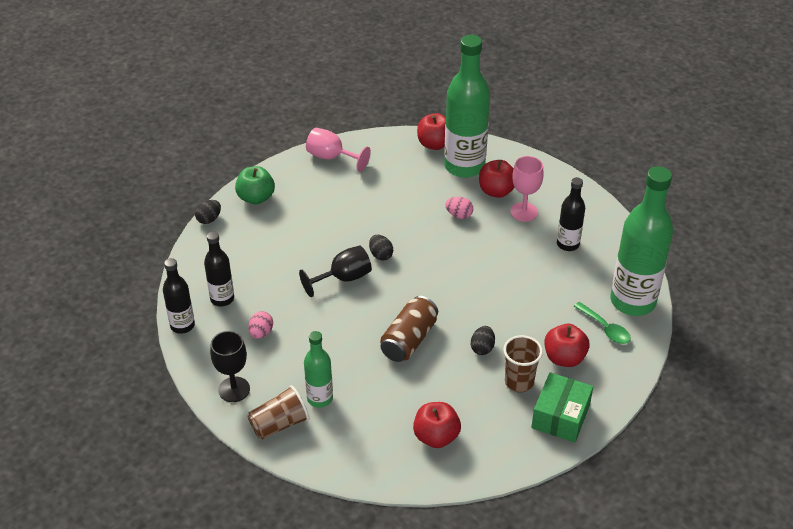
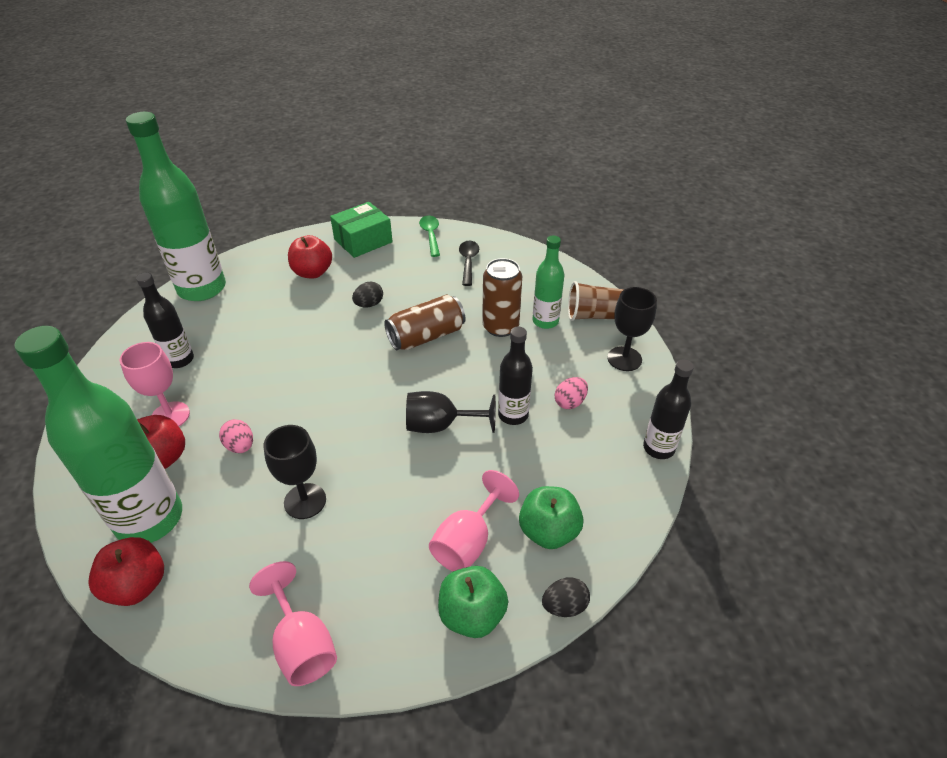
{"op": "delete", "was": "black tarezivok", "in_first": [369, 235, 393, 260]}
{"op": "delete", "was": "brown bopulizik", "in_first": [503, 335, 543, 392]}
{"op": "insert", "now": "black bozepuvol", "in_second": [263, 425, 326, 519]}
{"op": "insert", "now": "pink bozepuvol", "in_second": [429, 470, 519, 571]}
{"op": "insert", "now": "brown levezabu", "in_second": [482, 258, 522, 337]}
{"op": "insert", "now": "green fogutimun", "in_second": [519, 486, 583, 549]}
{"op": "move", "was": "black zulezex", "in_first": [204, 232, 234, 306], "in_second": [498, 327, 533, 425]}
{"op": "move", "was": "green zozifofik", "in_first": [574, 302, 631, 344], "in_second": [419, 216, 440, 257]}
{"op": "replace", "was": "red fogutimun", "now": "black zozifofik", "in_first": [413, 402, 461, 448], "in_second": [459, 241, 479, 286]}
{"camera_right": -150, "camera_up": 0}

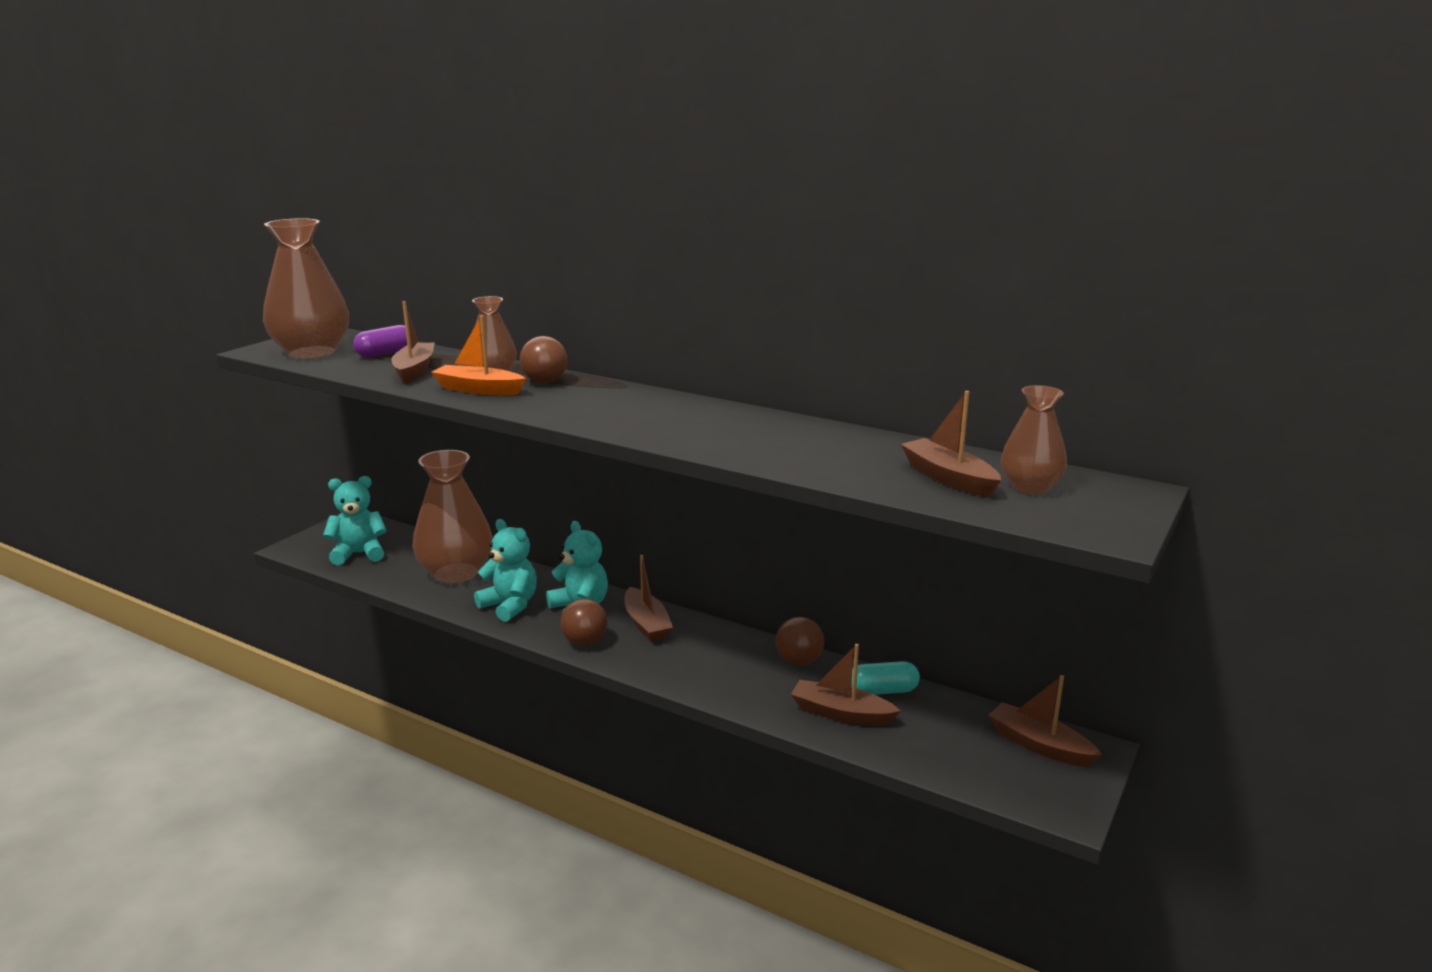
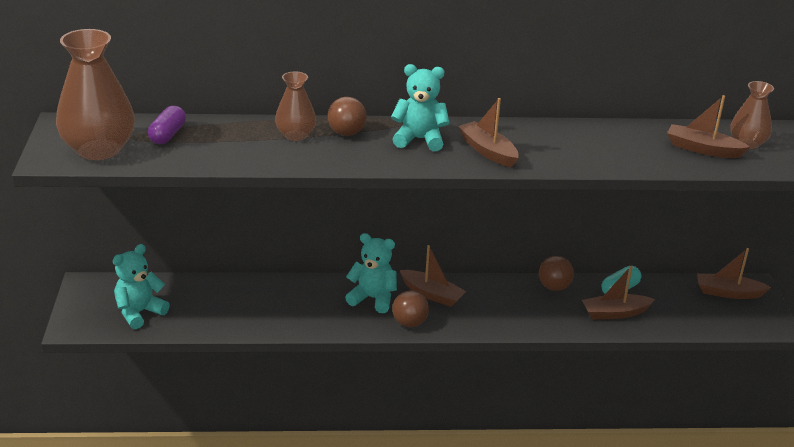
{"op": "delete", "was": "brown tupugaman", "in_first": [413, 450, 493, 583]}
{"op": "delete", "was": "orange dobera", "in_first": [431, 315, 526, 395]}
{"op": "move", "was": "brown dobera", "in_first": [392, 301, 435, 384], "in_second": [458, 98, 519, 167]}
{"op": "move", "was": "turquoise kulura", "in_first": [474, 519, 537, 622], "in_second": [391, 64, 450, 151]}
{"camera_right": -35, "camera_up": 10}

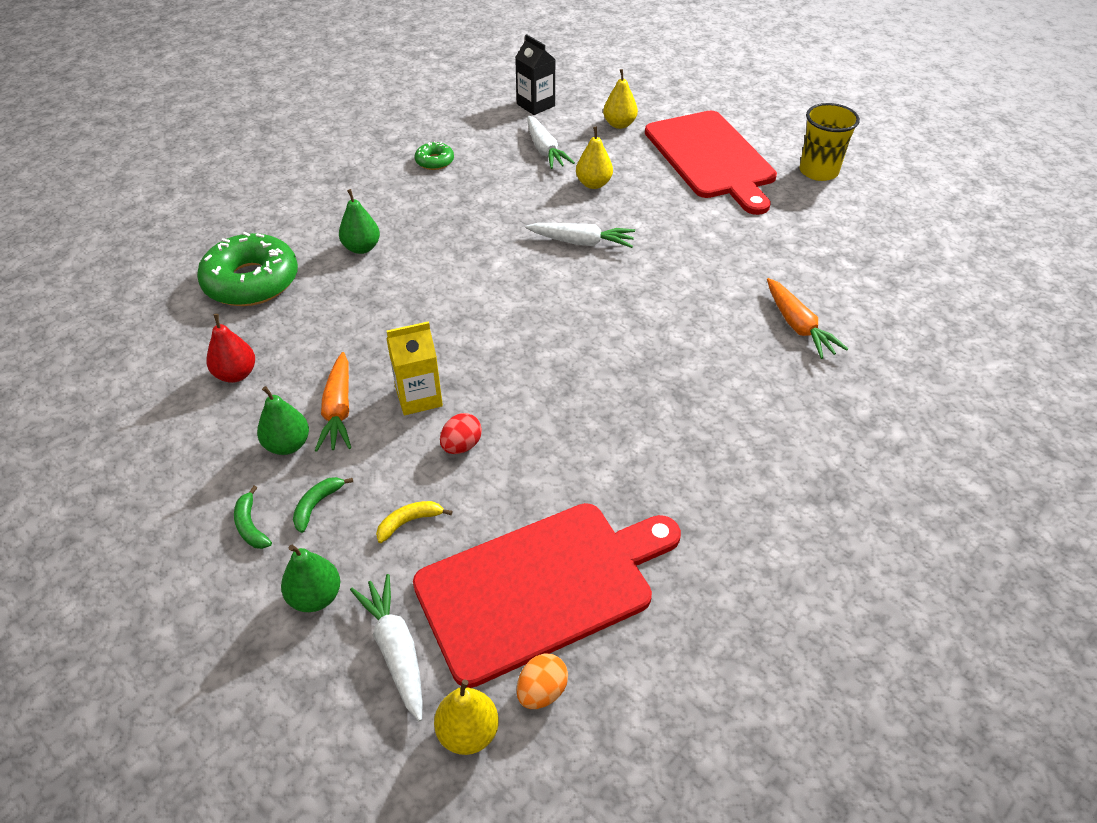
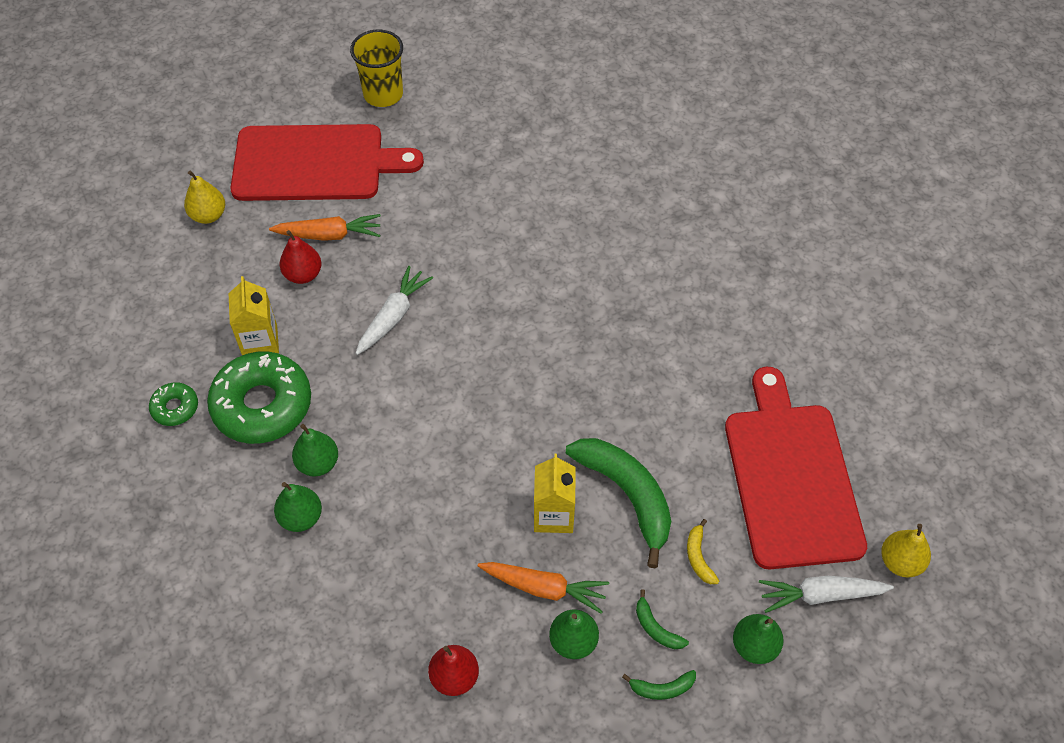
{"op": "delete", "was": "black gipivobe", "in_first": [515, 34, 556, 115]}
{"op": "delete", "was": "orange tarezivok", "in_first": [517, 653, 568, 709]}
{"op": "delete", "was": "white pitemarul", "in_first": [528, 116, 575, 169]}
{"op": "insert", "now": "yellow gipivobe", "in_second": [228, 276, 279, 355]}
{"op": "insert", "now": "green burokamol", "in_second": [292, 424, 338, 476]}
{"op": "move", "was": "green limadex", "in_first": [197, 232, 298, 306], "in_second": [207, 351, 311, 444]}
{"op": "move", "was": "orange pitemarul", "in_first": [767, 278, 848, 359], "in_second": [269, 214, 381, 241]}
{"op": "replace", "was": "red tarezivok", "now": "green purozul", "in_first": [440, 413, 482, 454], "in_second": [566, 438, 671, 568]}
{"op": "recolor", "was": "yellow burokamol", "now": "red burokamol", "in_first": [576, 127, 613, 189], "in_second": [279, 230, 321, 284]}
{"camera_right": -70, "camera_up": 10}

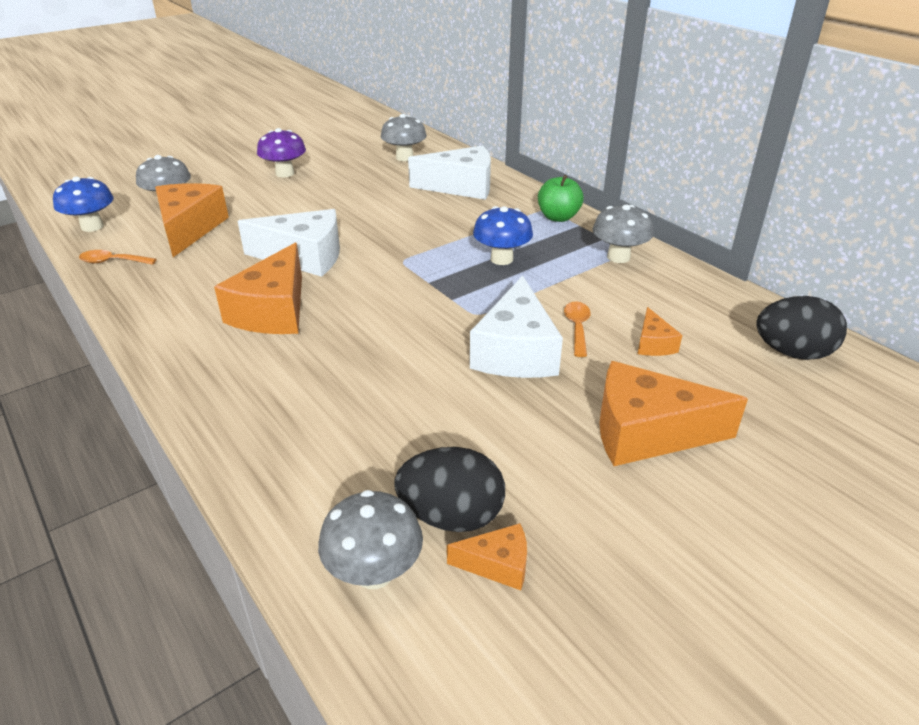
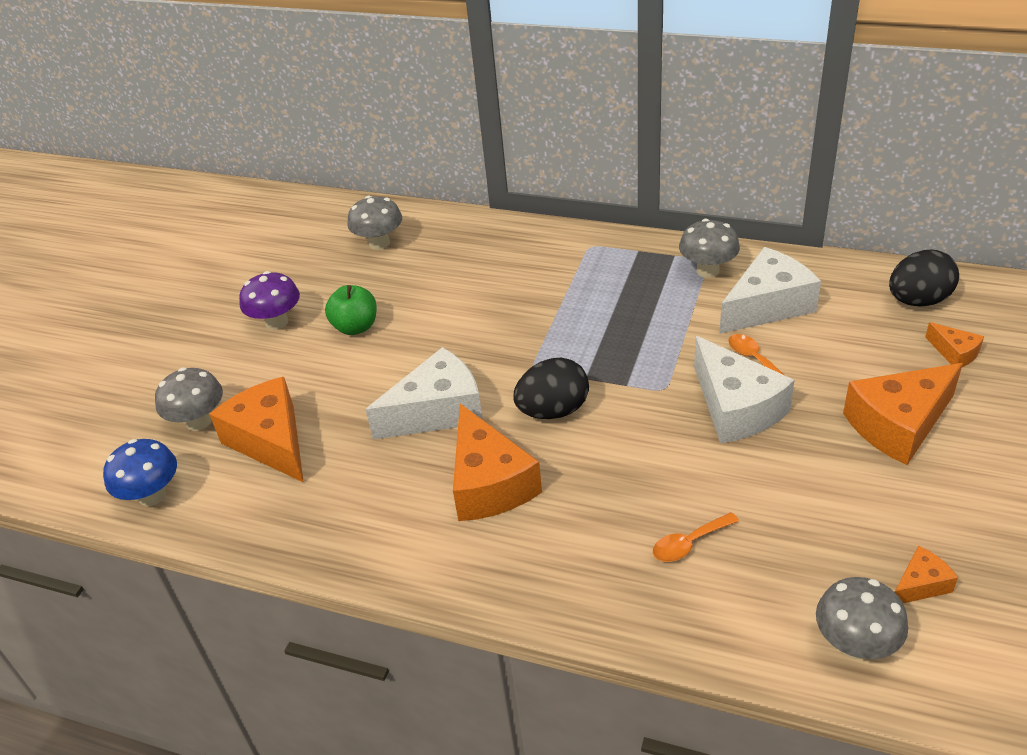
{"op": "delete", "was": "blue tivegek", "in_first": [473, 206, 533, 265]}
{"op": "move", "was": "orange zozifofik", "in_first": [79, 250, 156, 265], "in_second": [653, 512, 739, 562]}
{"op": "move", "was": "black tarezivok", "in_first": [394, 447, 505, 532], "in_second": [513, 358, 589, 419]}
{"op": "move", "was": "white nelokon", "in_first": [408, 146, 491, 200], "in_second": [719, 247, 821, 334]}
{"op": "move", "was": "green fogutimun", "in_first": [538, 175, 584, 222], "in_second": [325, 285, 377, 335]}
{"op": "move", "was": "orange nelokon", "in_first": [638, 307, 682, 356], "in_second": [925, 322, 984, 367]}
{"camera_right": -30, "camera_up": 5}

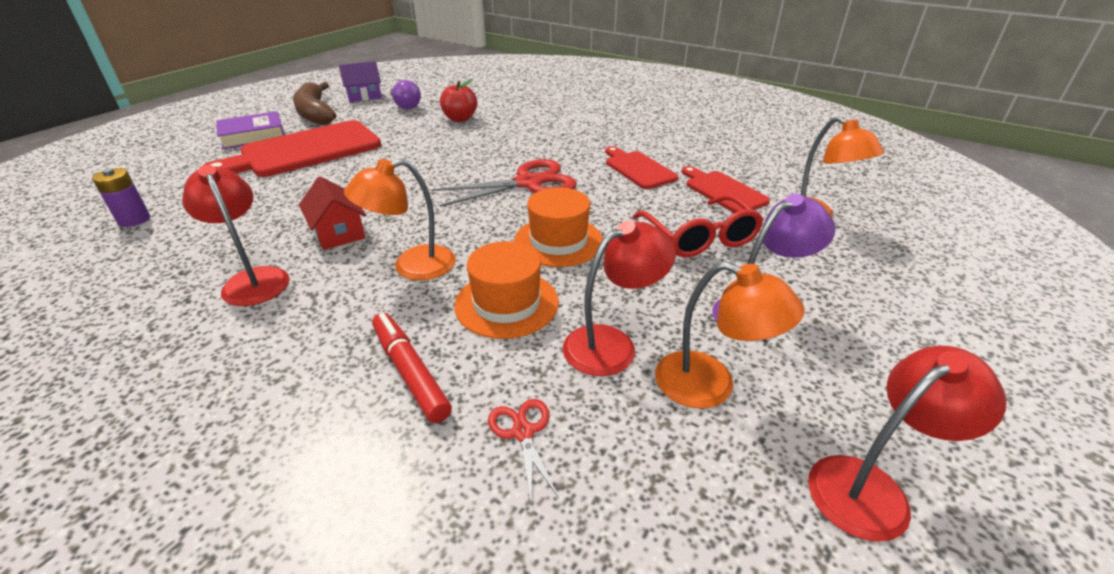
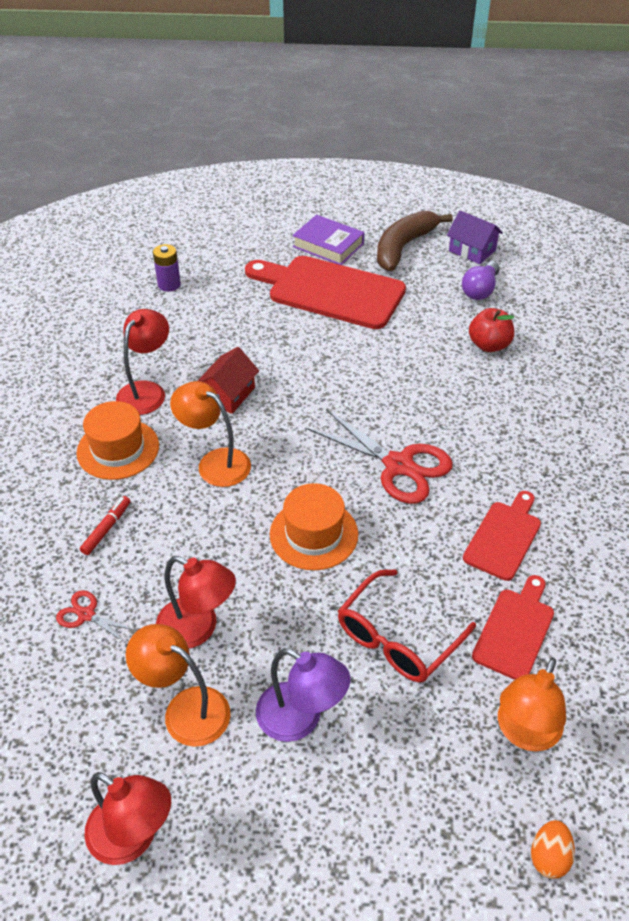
{"op": "insert", "now": "orange tarezivok", "in_second": [531, 820, 575, 879]}
{"op": "move", "was": "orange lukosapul", "in_first": [454, 241, 559, 339], "in_second": [76, 401, 159, 480]}
{"op": "rotate", "was": "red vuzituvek", "in_first": [488, 399, 559, 501], "in_second": [56, 590, 138, 644], "clockwise": -105}
{"op": "rotate", "was": "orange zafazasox", "in_first": [655, 262, 805, 409], "in_second": [126, 624, 231, 747], "clockwise": 120}
{"op": "resize", "was": "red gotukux", "in_first": [372, 313, 452, 423], "in_second": [80, 496, 130, 555], "ratio": 0.65}
{"camera_right": 60, "camera_up": 10}

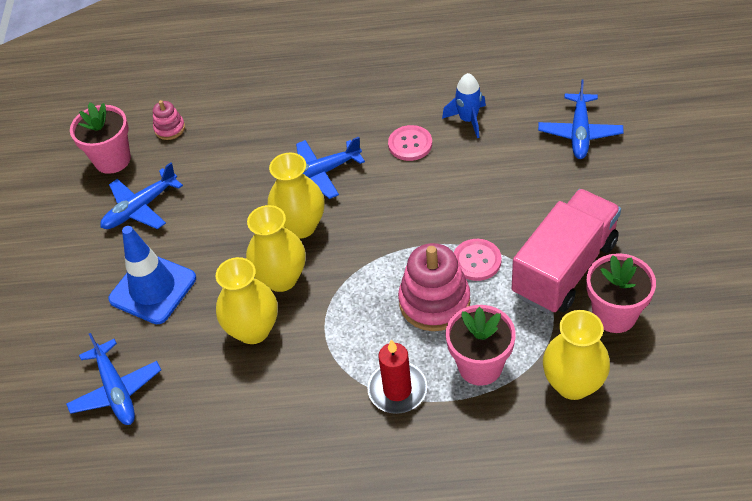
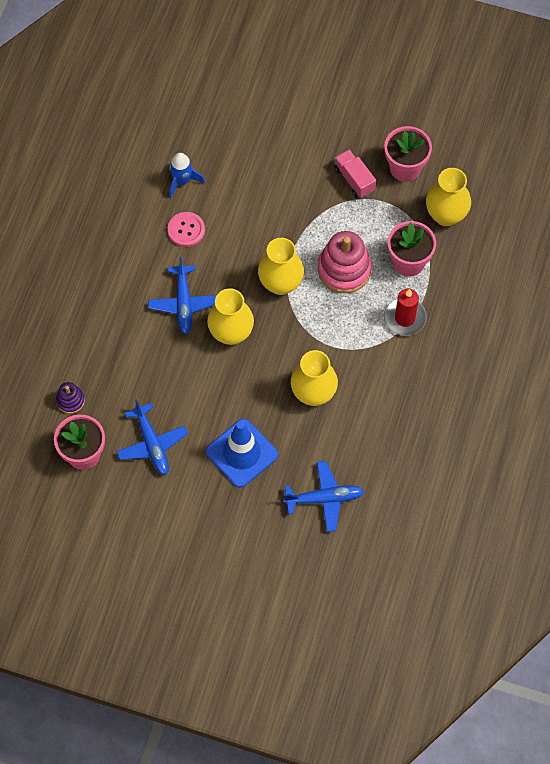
{"op": "delete", "was": "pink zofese", "in_first": [454, 239, 502, 281]}
{"op": "delete", "was": "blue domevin", "in_first": [538, 79, 623, 159]}
{"op": "move", "was": "yellow tupugaman", "in_first": [246, 205, 306, 292], "in_second": [258, 238, 304, 295]}
{"op": "recolor", "was": "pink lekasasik", "now": "purple lekasasik", "in_first": [153, 100, 185, 140], "in_second": [56, 382, 85, 414]}
{"op": "resize", "was": "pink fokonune", "in_first": [512, 189, 621, 314], "in_second": [334, 150, 376, 198], "ratio": 0.51}
{"camera_right": -75, "camera_up": 15}

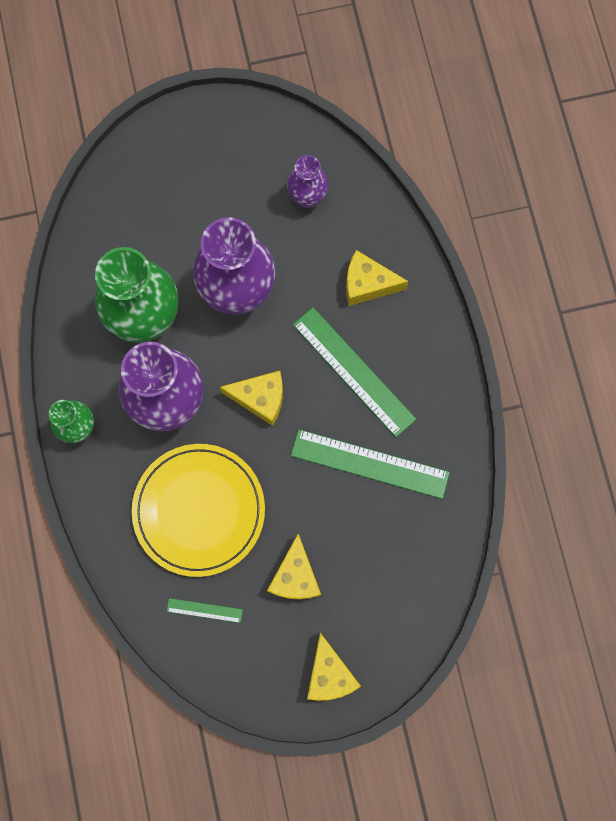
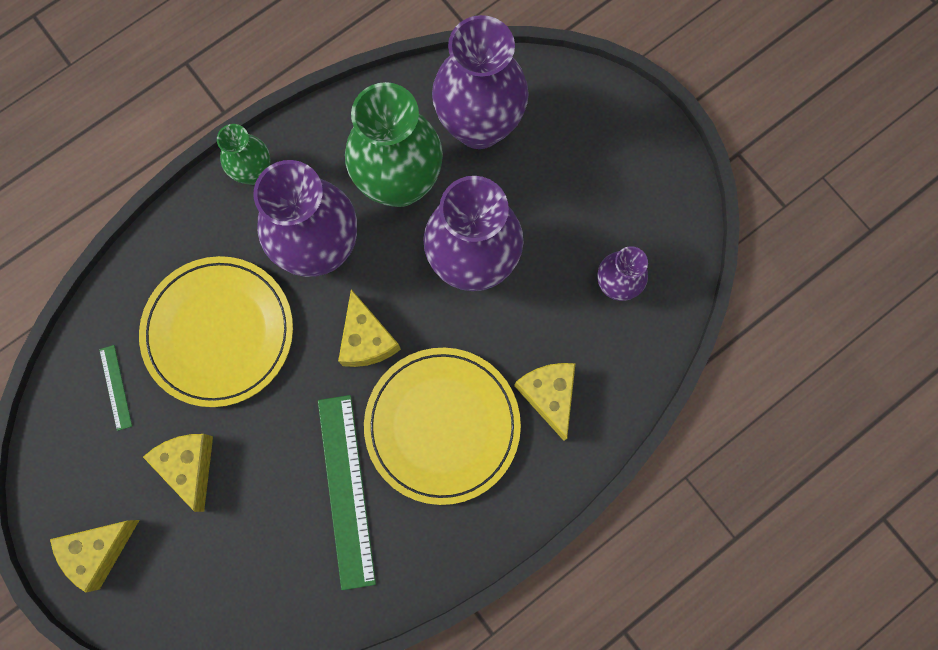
{"op": "insert", "now": "purple tupugaman", "in_second": [432, 15, 529, 149]}
{"op": "replace", "was": "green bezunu", "now": "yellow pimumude", "in_first": [293, 307, 416, 437], "in_second": [364, 348, 521, 505]}
{"op": "rotate", "was": "yellow nelokon", "in_first": [267, 534, 321, 599], "in_second": [143, 434, 213, 512], "clockwise": 90}
{"camera_right": 65, "camera_up": 0}

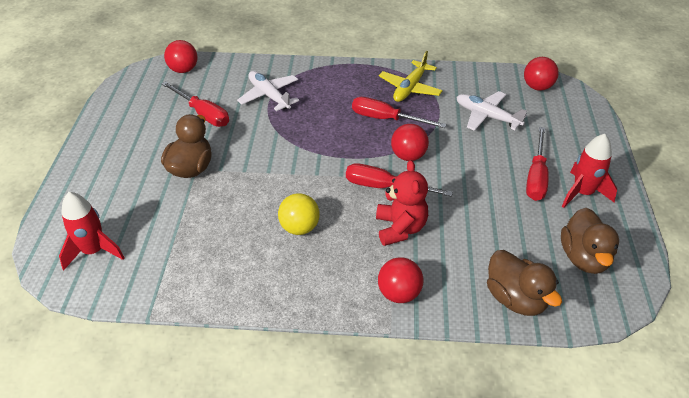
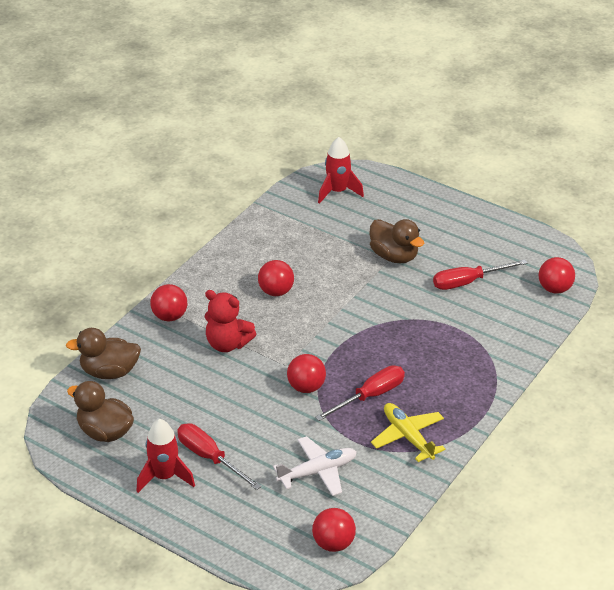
{"op": "delete", "was": "white domevin", "in_first": [237, 71, 299, 111]}
{"op": "delete", "was": "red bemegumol", "in_first": [346, 163, 453, 197]}
{"op": "recolor", "was": "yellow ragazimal", "now": "red ragazimal", "in_first": [278, 193, 320, 235], "in_second": [258, 260, 294, 296]}
{"camera_right": 120, "camera_up": -5}

